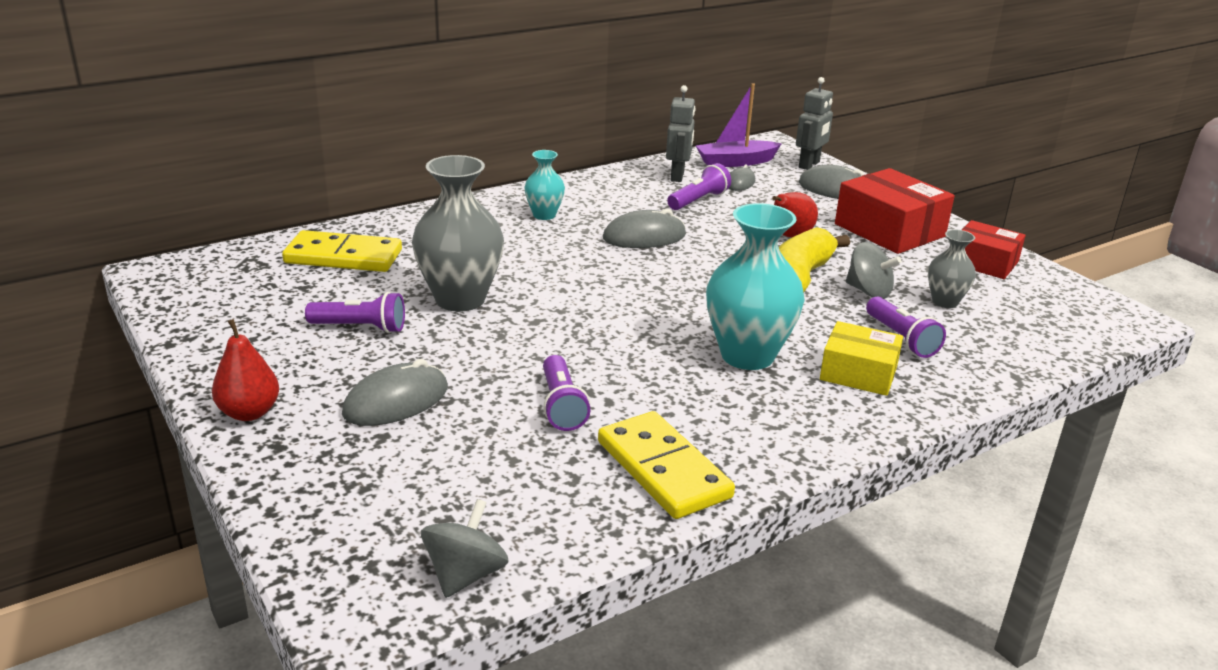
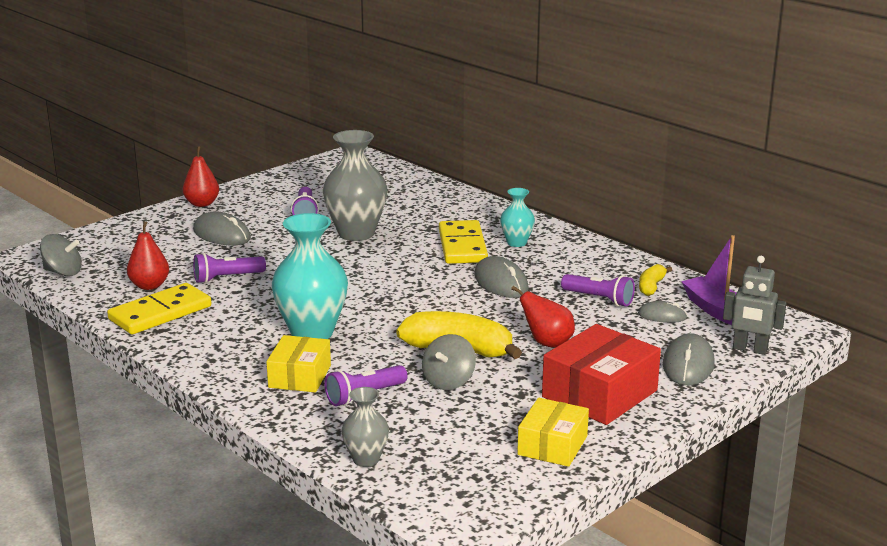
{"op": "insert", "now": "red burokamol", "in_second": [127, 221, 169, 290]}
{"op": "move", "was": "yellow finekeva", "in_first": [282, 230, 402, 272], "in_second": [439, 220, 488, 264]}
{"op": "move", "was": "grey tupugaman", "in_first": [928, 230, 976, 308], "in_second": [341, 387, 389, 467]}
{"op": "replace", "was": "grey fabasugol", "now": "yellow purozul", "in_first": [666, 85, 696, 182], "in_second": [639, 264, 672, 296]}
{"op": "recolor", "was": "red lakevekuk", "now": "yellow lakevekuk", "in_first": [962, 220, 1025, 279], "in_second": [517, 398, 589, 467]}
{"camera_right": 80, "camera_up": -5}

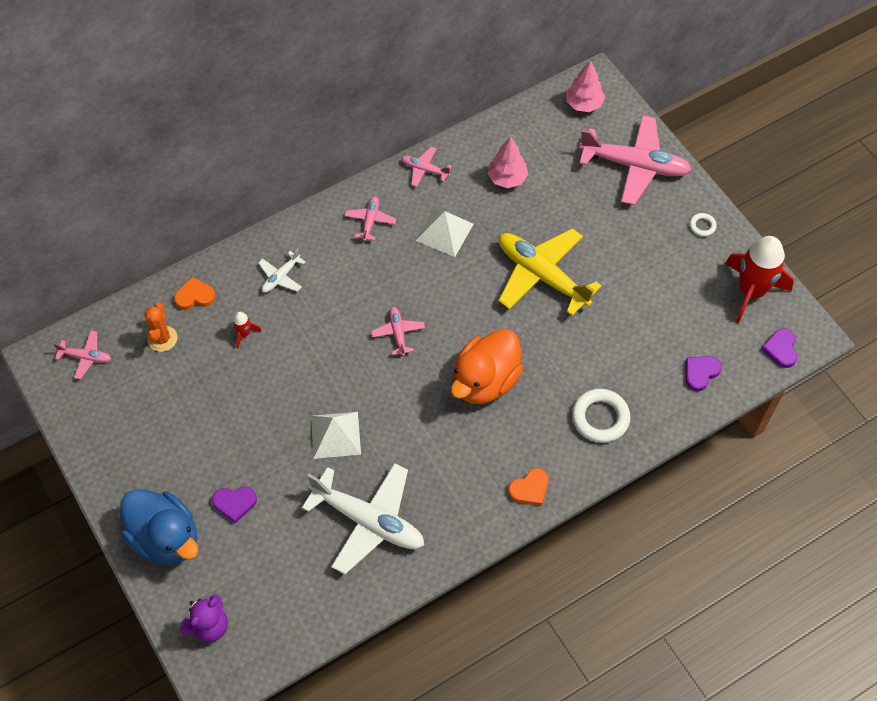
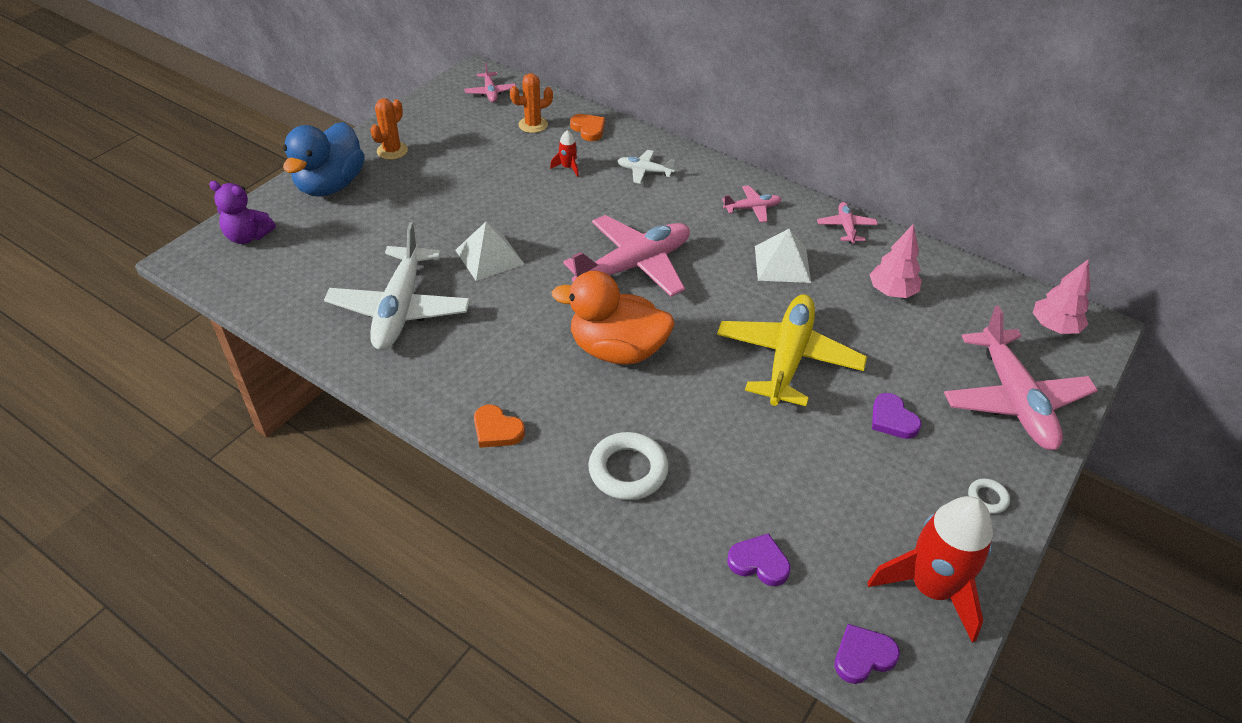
{"op": "insert", "now": "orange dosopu", "in_second": [370, 98, 408, 160]}
{"op": "move", "was": "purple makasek", "in_first": [212, 486, 257, 523], "in_second": [872, 393, 922, 439]}
{"op": "resize", "was": "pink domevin", "in_first": [371, 307, 425, 356], "in_second": [563, 215, 690, 297], "ratio": 2.15}
{"camera_right": 65, "camera_up": -15}

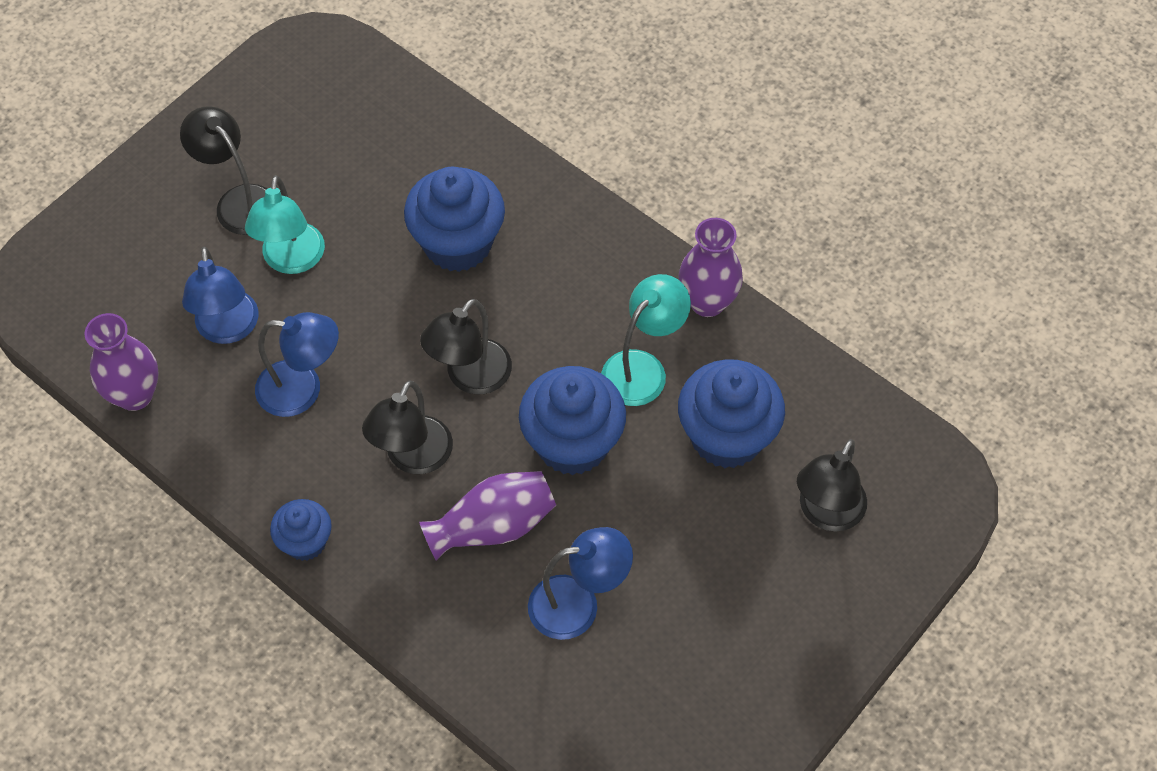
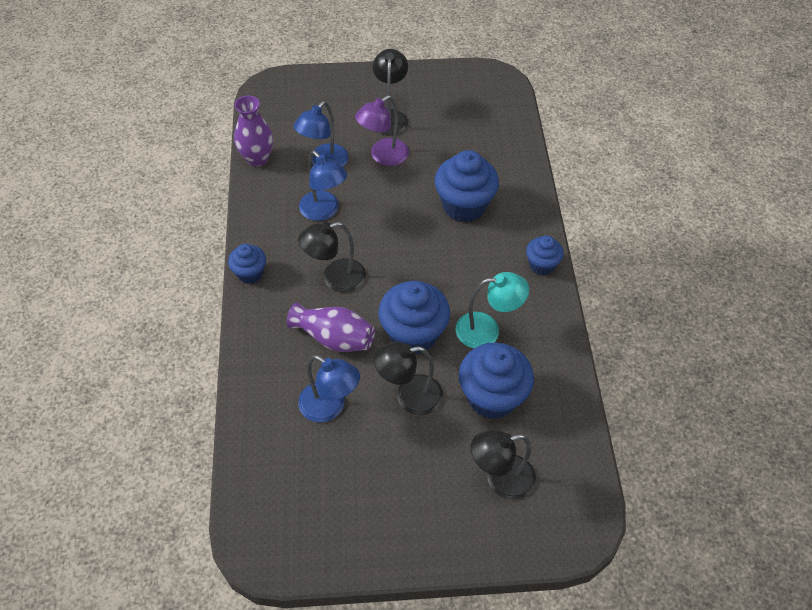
{"op": "delete", "was": "purple tupugaman", "in_first": [678, 218, 743, 317]}
{"op": "insert", "now": "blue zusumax", "in_second": [526, 235, 564, 275]}
{"op": "move", "was": "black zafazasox", "in_first": [420, 299, 512, 394], "in_second": [374, 342, 443, 415]}
{"op": "recolor", "was": "turquoise zafazasox", "now": "purple zafazasox", "in_first": [245, 175, 325, 274], "in_second": [355, 95, 409, 166]}
{"camera_right": 45, "camera_up": -5}

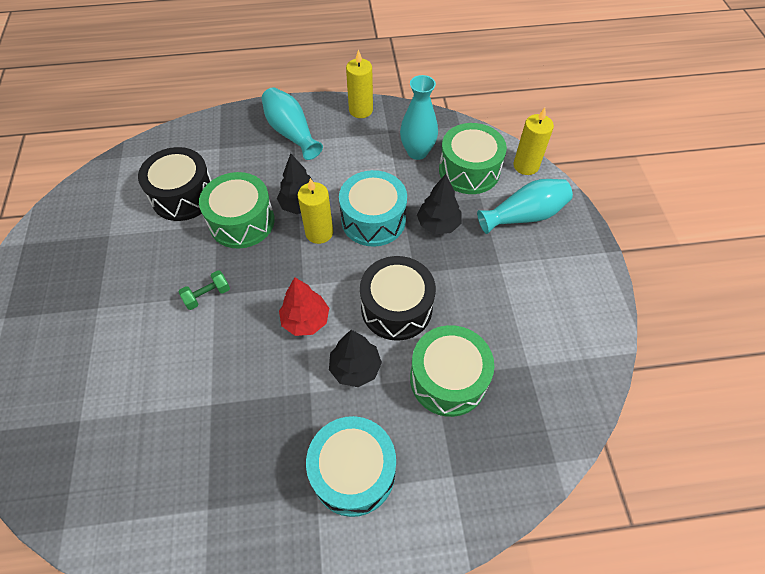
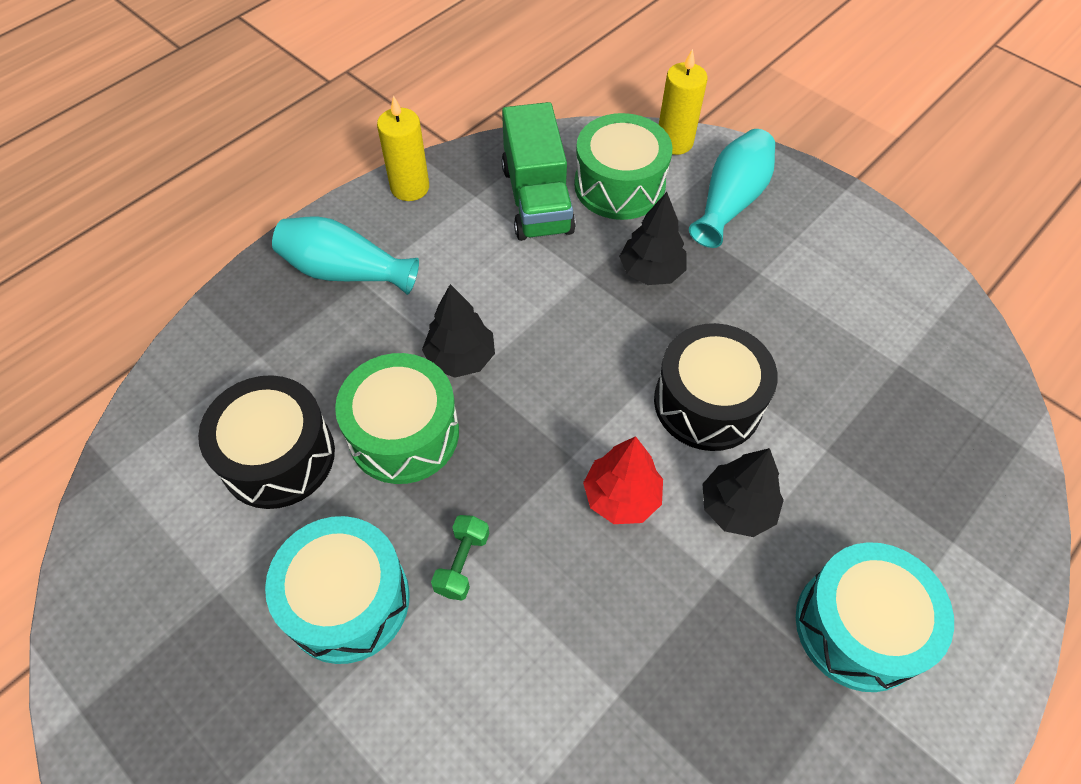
{"op": "delete", "was": "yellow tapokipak", "in_first": [297, 178, 333, 244]}
{"op": "delete", "was": "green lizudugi", "in_first": [410, 325, 494, 417]}
{"op": "move", "was": "turquoise lizudugi", "in_first": [339, 170, 407, 247], "in_second": [265, 516, 410, 664]}
{"op": "replace", "was": "turquoise tupugaman", "now": "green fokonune", "in_first": [400, 75, 438, 160], "in_second": [501, 102, 576, 241]}
{"camera_right": -40, "camera_up": 0}

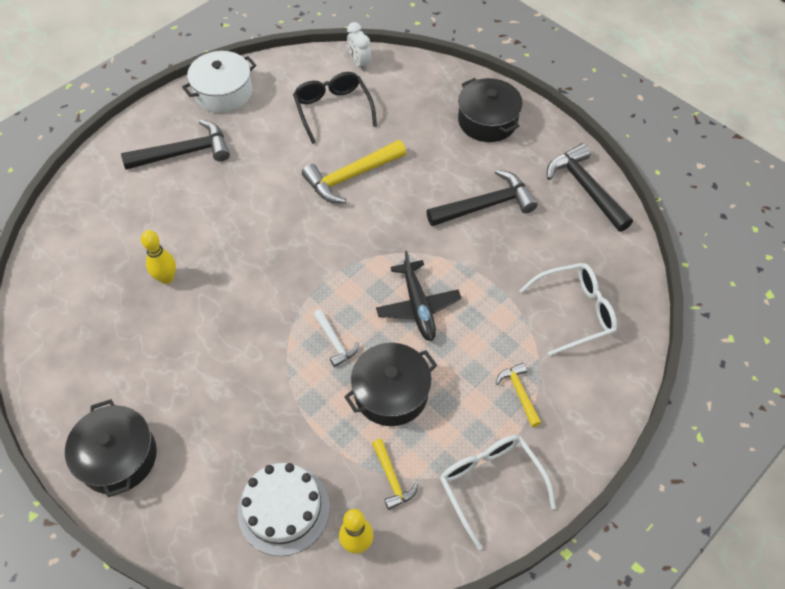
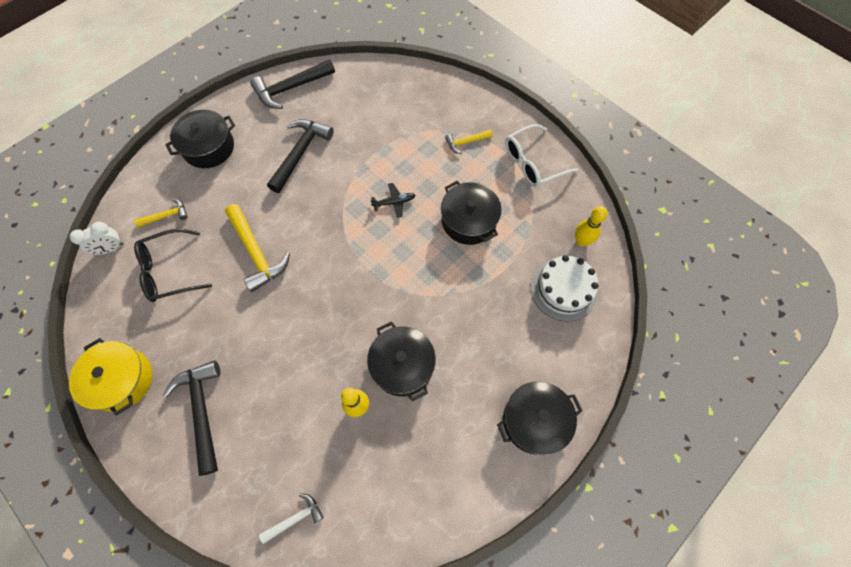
{"op": "delete", "was": "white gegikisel", "in_first": [519, 263, 617, 356]}
{"op": "insert", "now": "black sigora", "in_second": [367, 321, 436, 401]}
{"op": "move", "was": "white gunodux", "in_first": [313, 309, 359, 367], "in_second": [259, 493, 324, 544]}
{"op": "move", "was": "yellow gunodux", "in_first": [372, 439, 418, 510], "in_second": [134, 199, 188, 227]}
{"op": "recolor", "was": "white sigora", "now": "yellow sigora", "in_first": [182, 51, 256, 113], "in_second": [69, 338, 152, 416]}
{"op": "rotate", "was": "black gunodux", "in_first": [426, 169, 538, 226], "in_second": [267, 119, 334, 193], "clockwise": 45}
{"op": "resize", "was": "black domevin", "in_first": [376, 251, 462, 341], "in_second": [371, 183, 416, 218], "ratio": 0.61}
{"camera_right": -90, "camera_up": 10}

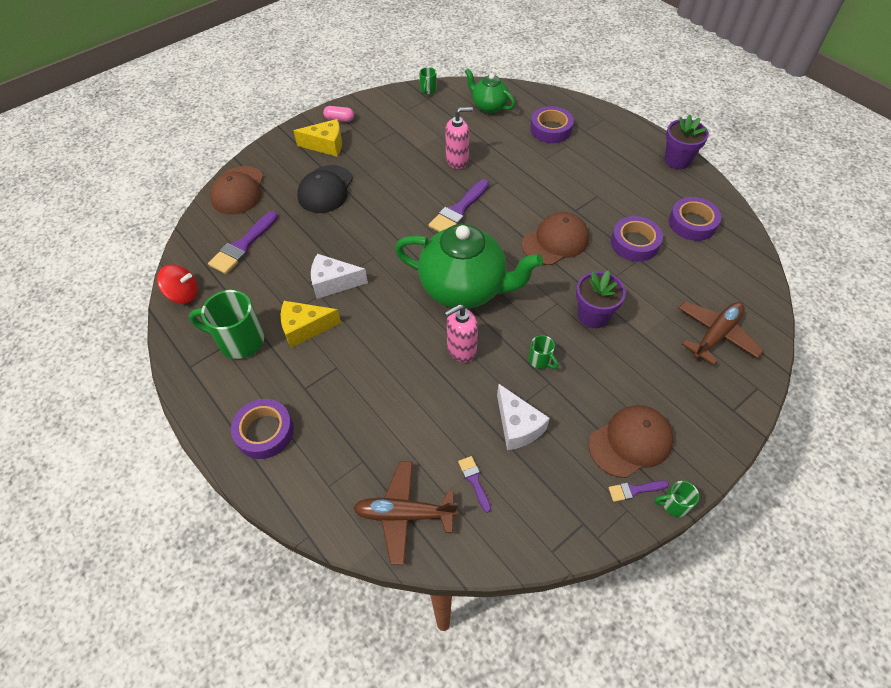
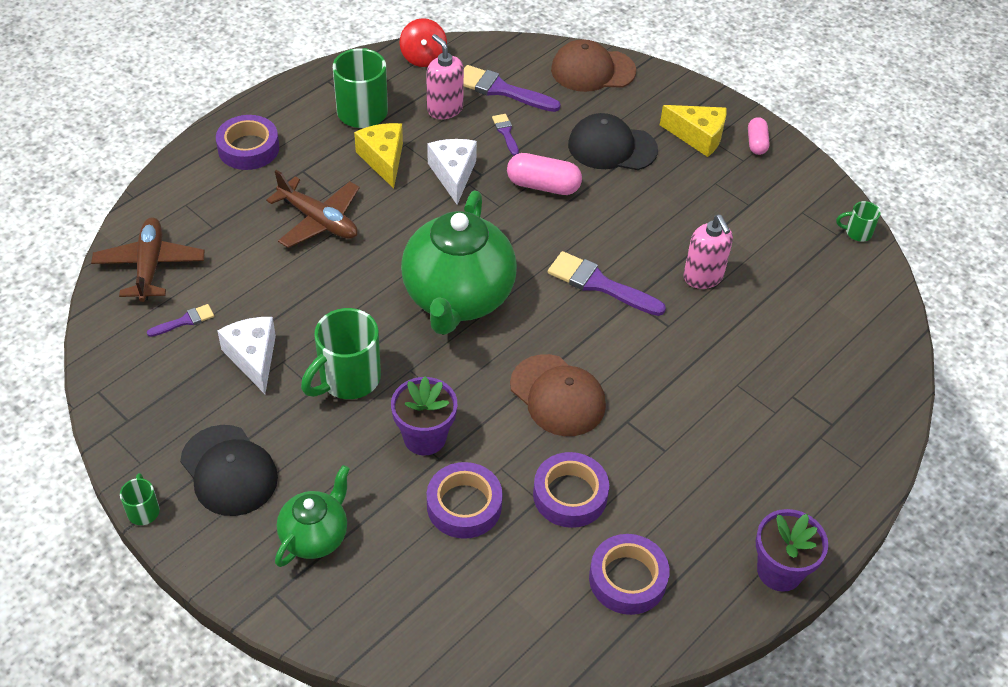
{"op": "insert", "now": "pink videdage", "in_second": [507, 153, 582, 195]}
{"op": "move", "was": "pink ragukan", "in_first": [444, 304, 478, 363], "in_second": [426, 34, 464, 119]}
{"op": "move", "was": "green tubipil", "in_first": [465, 69, 515, 114], "in_second": [275, 465, 350, 567]}
{"op": "move", "was": "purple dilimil", "in_first": [530, 106, 574, 143], "in_second": [427, 462, 503, 539]}
{"op": "move", "was": "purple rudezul", "in_first": [608, 480, 669, 502], "in_second": [492, 114, 519, 156]}
{"op": "move", "was": "brown domevin", "in_first": [679, 301, 764, 365], "in_second": [266, 170, 360, 248]}
{"op": "recolor", "was": "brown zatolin", "now": "black zatolin", "in_first": [589, 405, 673, 478], "in_second": [180, 425, 278, 516]}
{"op": "rotate", "was": "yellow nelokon", "in_first": [294, 119, 342, 157], "in_second": [660, 105, 727, 157], "clockwise": -60}
{"op": "rotate", "was": "white nelokon", "in_first": [497, 383, 550, 450], "in_second": [217, 317, 276, 394], "clockwise": 105}
{"op": "resize", "was": "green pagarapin", "in_first": [529, 335, 558, 369], "in_second": [301, 308, 381, 399], "ratio": 2.04}
{"camera_right": 80, "camera_up": -5}

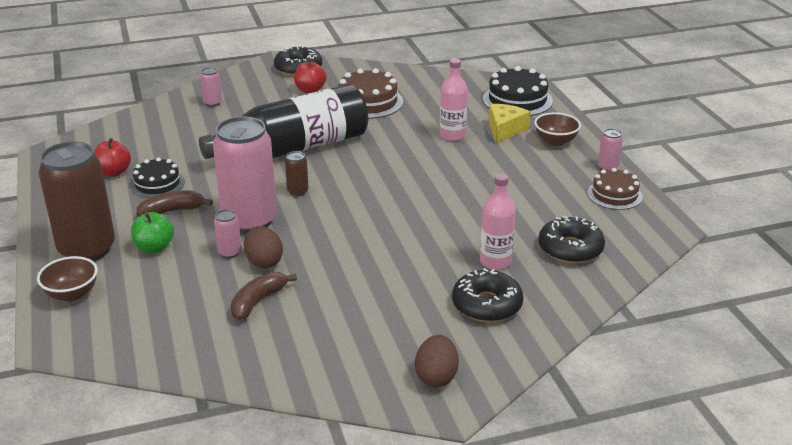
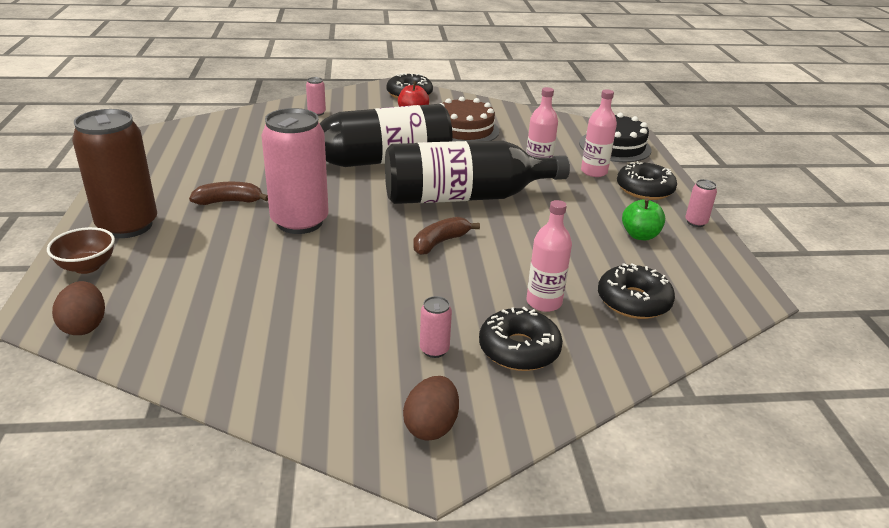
{"op": "delete", "was": "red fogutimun", "in_first": [94, 138, 131, 177]}
{"op": "delete", "was": "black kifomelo", "in_first": [130, 157, 185, 198]}
{"op": "delete", "was": "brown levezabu", "in_first": [285, 151, 309, 196]}
{"op": "delete", "was": "brown kifomelo", "in_first": [587, 168, 643, 210]}
{"op": "insert", "now": "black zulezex", "in_second": [385, 140, 570, 204]}
{"op": "move", "was": "green fogutimun", "in_first": [131, 212, 174, 253], "in_second": [622, 198, 665, 240]}
{"op": "move", "was": "pink levezabu", "in_first": [214, 209, 242, 258], "in_second": [420, 296, 452, 358]}
{"op": "move", "was": "brown purozul", "in_first": [230, 272, 297, 320], "in_second": [413, 217, 480, 255]}
{"op": "move", "was": "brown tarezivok", "in_first": [244, 226, 283, 269], "in_second": [52, 281, 105, 335]}
{"op": "replace", "was": "yellow nelokon", "now": "pink zulezex", "in_first": [488, 104, 531, 143], "in_second": [581, 89, 617, 177]}
{"op": "replace", "was": "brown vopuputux", "now": "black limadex", "in_first": [534, 112, 581, 146], "in_second": [617, 161, 677, 200]}
{"camera_right": 10, "camera_up": 0}

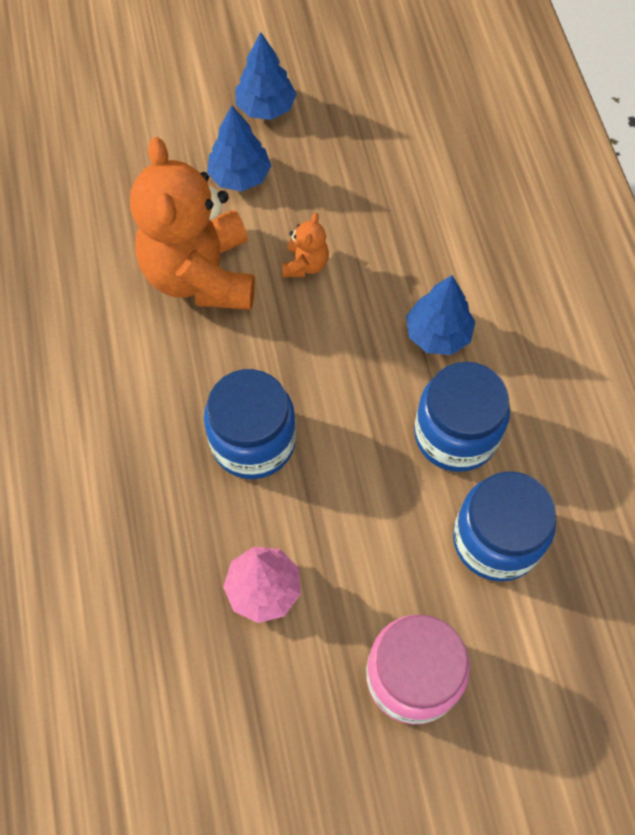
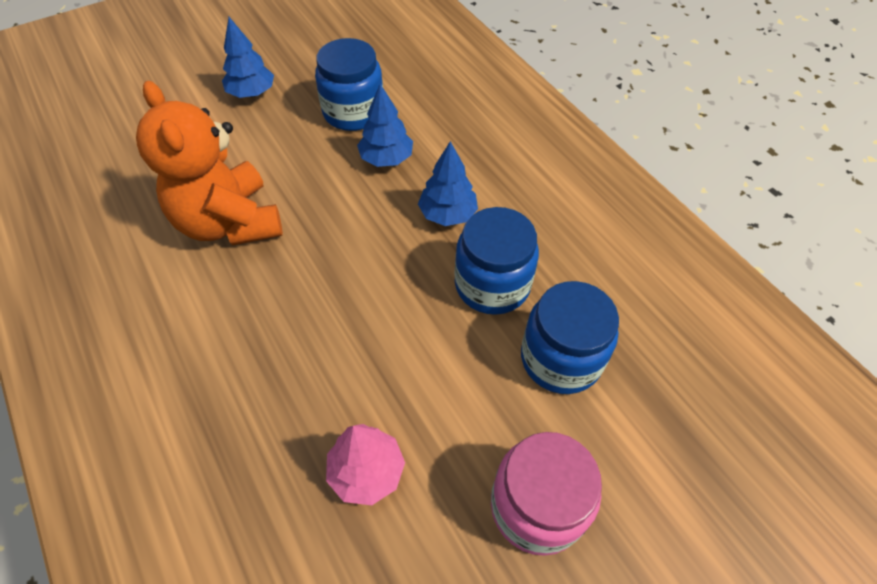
{"op": "delete", "was": "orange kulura", "in_first": [282, 213, 329, 277]}
{"op": "move", "was": "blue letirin", "in_first": [204, 369, 296, 479], "in_second": [315, 38, 383, 131]}
{"op": "move", "was": "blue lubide", "in_first": [207, 105, 271, 191], "in_second": [357, 84, 413, 167]}
{"camera_right": -20, "camera_up": -10}

